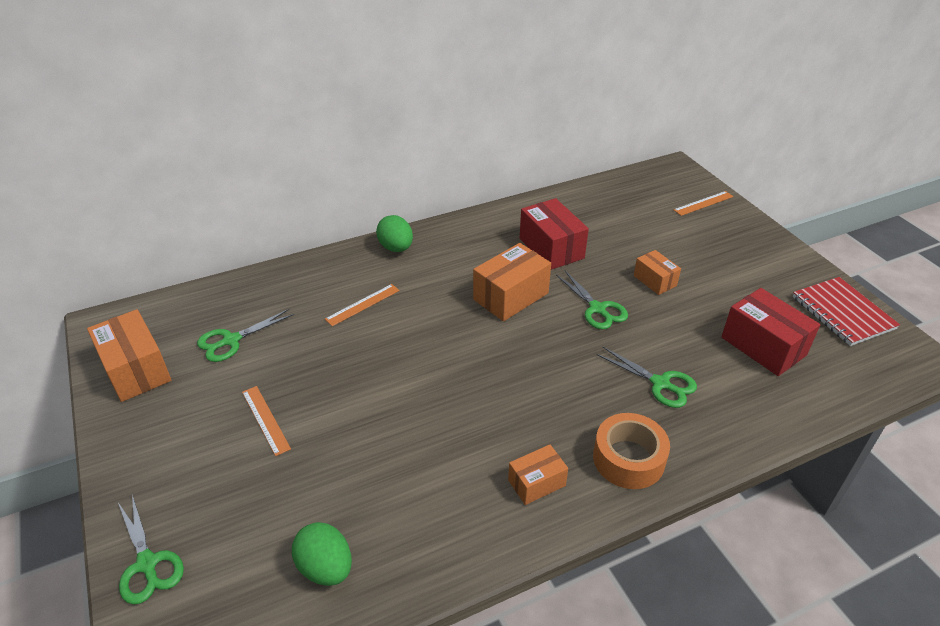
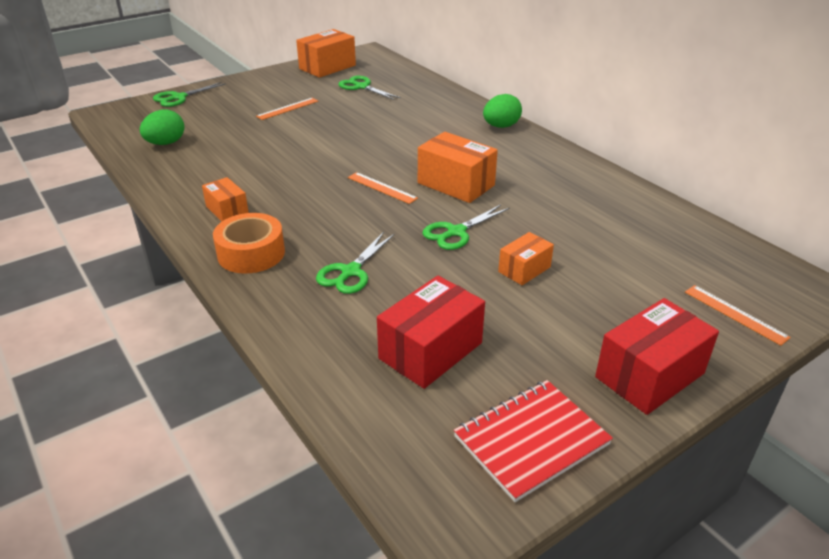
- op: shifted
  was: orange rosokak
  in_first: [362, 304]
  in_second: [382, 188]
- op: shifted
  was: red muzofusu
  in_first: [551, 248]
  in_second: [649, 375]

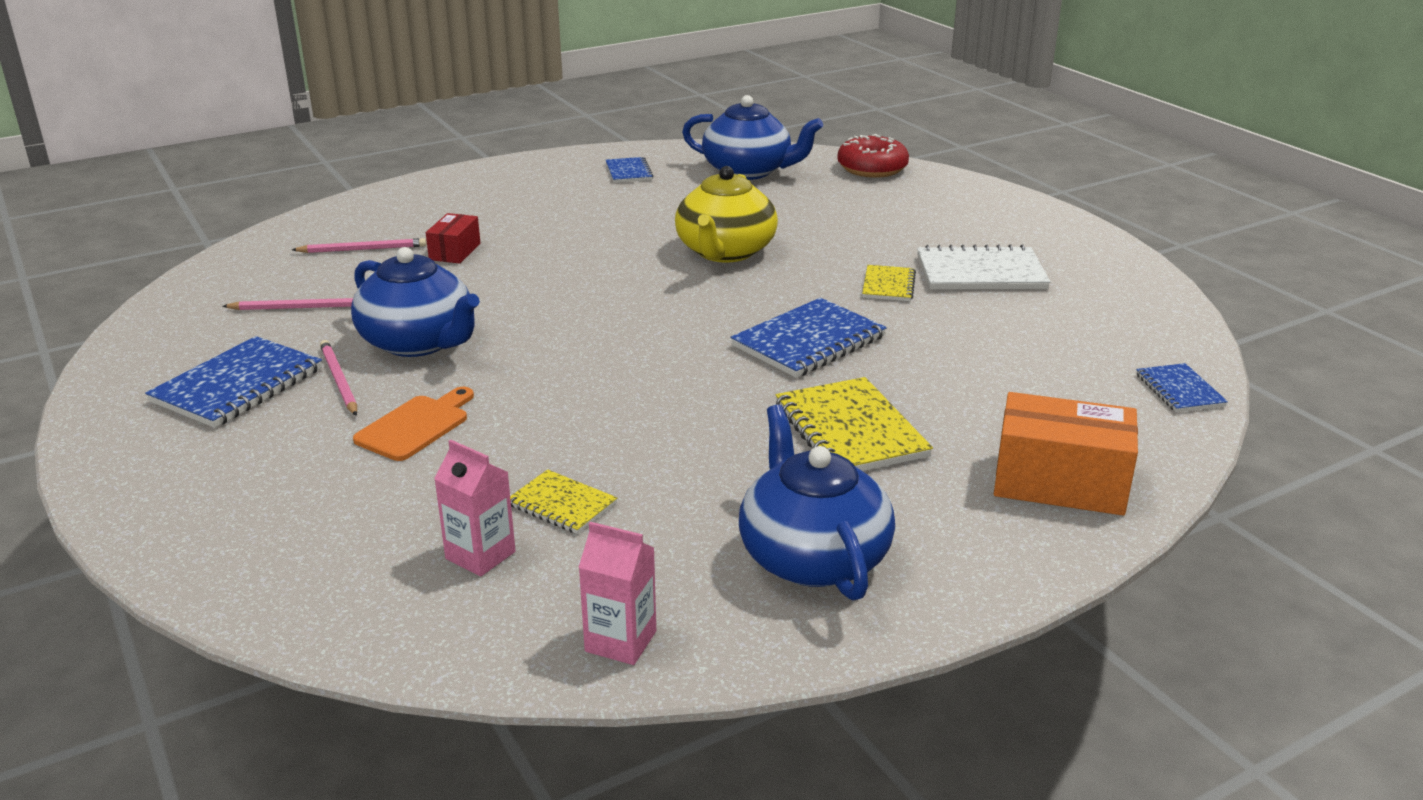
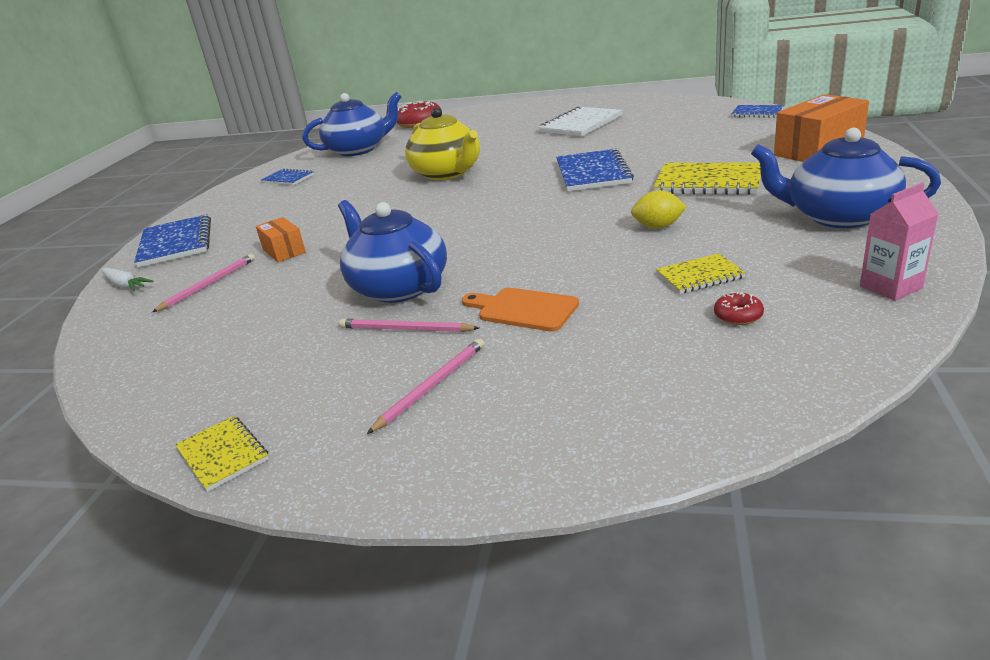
- op: new
  now: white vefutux
  in_second: [125, 285]
- op: shifted
  was: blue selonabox
  in_first: [237, 385]
  in_second: [175, 243]
- op: shifted
  was: yellow selonabox
  in_first: [888, 285]
  in_second: [222, 455]
- op: repainted
  was: red muzofusu
  now: orange muzofusu
  in_first: [455, 251]
  in_second: [284, 251]
- op: rotated
  was: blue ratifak
  in_first: [419, 342]
  in_second: [398, 287]
  clockwise: -120
- op: shifted
  was: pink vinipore
  in_first: [300, 308]
  in_second: [432, 386]
- op: rotated
  was: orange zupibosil
  in_first: [416, 426]
  in_second: [523, 309]
  clockwise: -45
- op: new
  now: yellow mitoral
  in_second: [658, 227]
- op: swapped
  was: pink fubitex
  now: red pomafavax
  in_first: [480, 555]
  in_second: [738, 316]

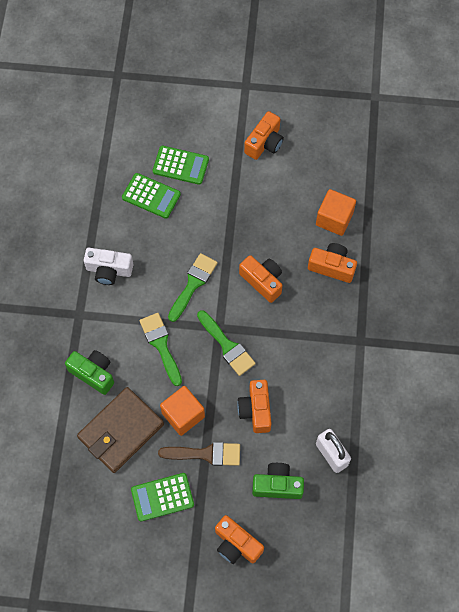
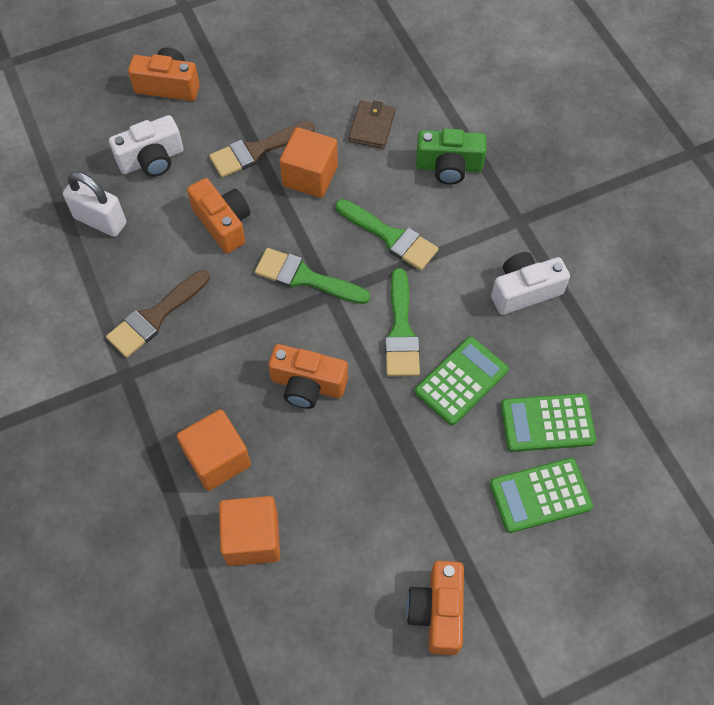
- op: new
  now: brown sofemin
  in_second: [155, 317]
- op: repainted
  was: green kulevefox
  now: white kulevefox
  in_first: [277, 485]
  in_second: [152, 159]
- op: swapped
  was: orange kulevefox
  now: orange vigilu
  in_first: [332, 267]
  in_second: [217, 459]
- op: scaled
  was: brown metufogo
  in_first: [121, 431]
  in_second: [372, 127]
  ratio: 0.52
- op: shifted
  was: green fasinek
  in_first: [162, 497]
  in_second: [461, 381]

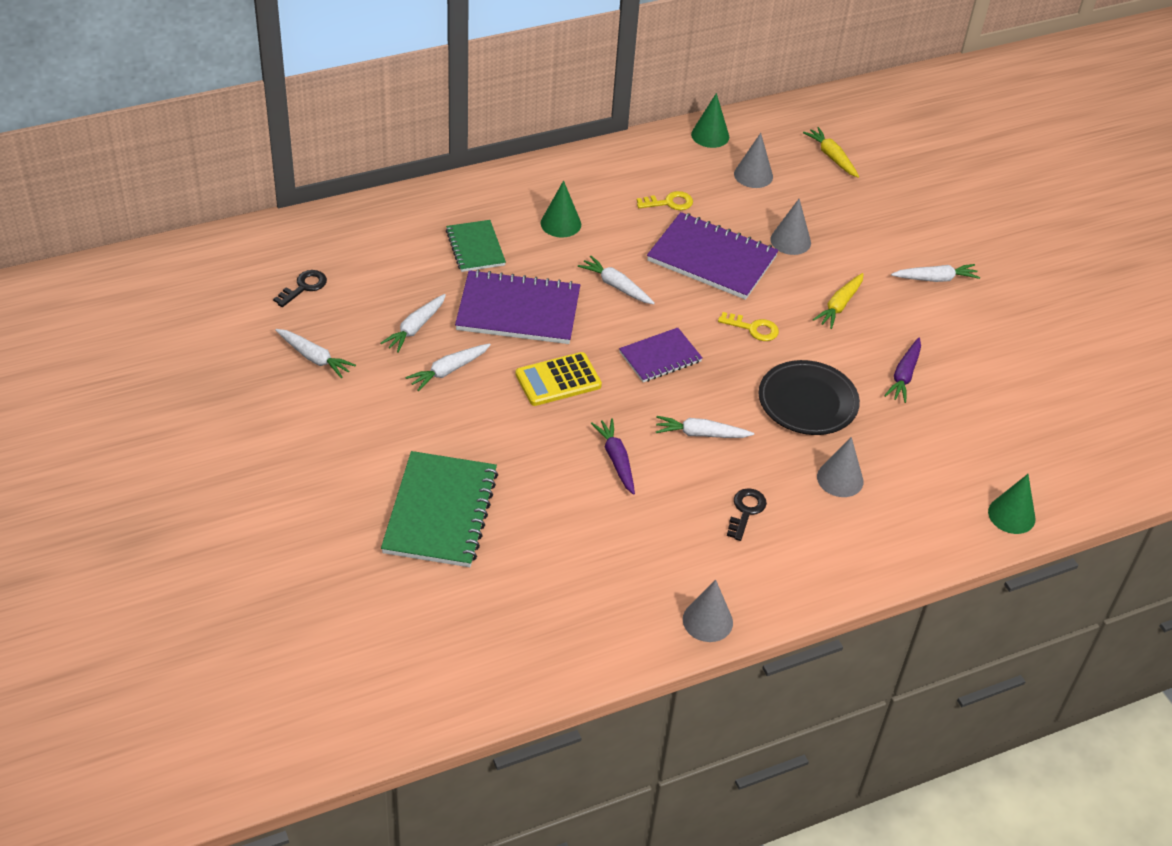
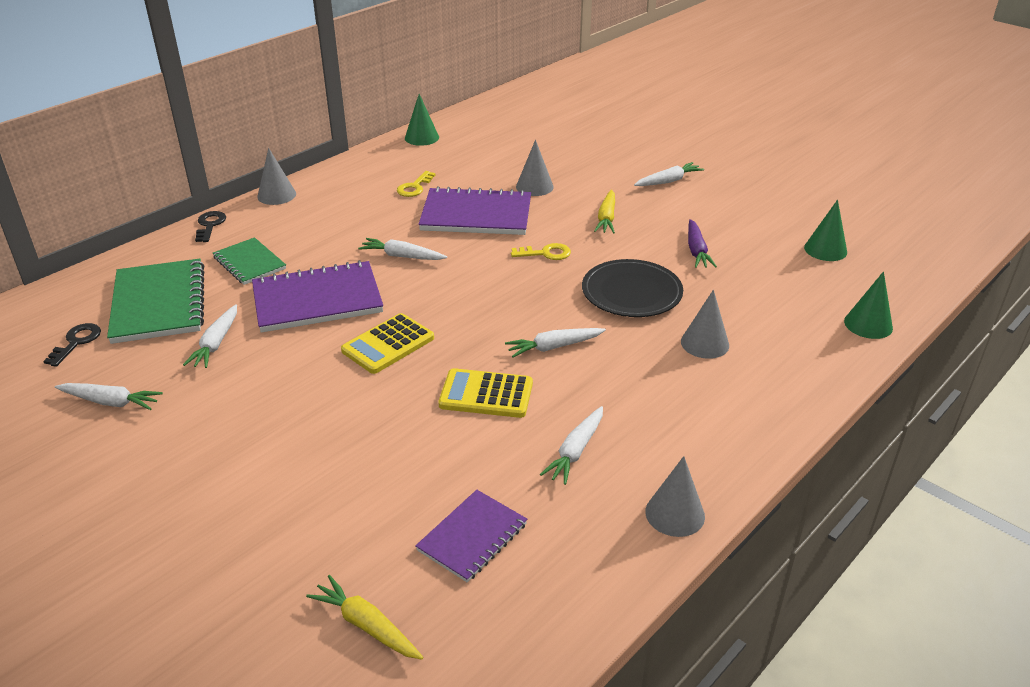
- op: shifted
  was: green selonabox
  in_first: [440, 512]
  in_second: [159, 304]
- op: shifted
  was: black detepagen
  in_first: [746, 511]
  in_second: [210, 225]
- op: shifted
  was: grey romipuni
  in_first: [753, 175]
  in_second: [276, 195]
- op: shifted
  was: yellow vefutux
  in_first: [831, 157]
  in_second: [366, 625]
- op: rotated
  was: yellow detepagen
  in_first: [669, 203]
  in_second: [414, 187]
  clockwise: 150
- op: shifted
  was: purple selonabox
  in_first: [660, 357]
  in_second: [472, 537]
- op: swapped
  was: purple vefutux
  now: yellow fasinek
  in_first: [616, 460]
  in_second: [486, 394]
- op: shifted
  was: white vefutux
  in_first: [448, 371]
  in_second: [575, 451]
- op: shifted
  was: green romipuni
  in_first: [561, 223]
  in_second: [825, 249]

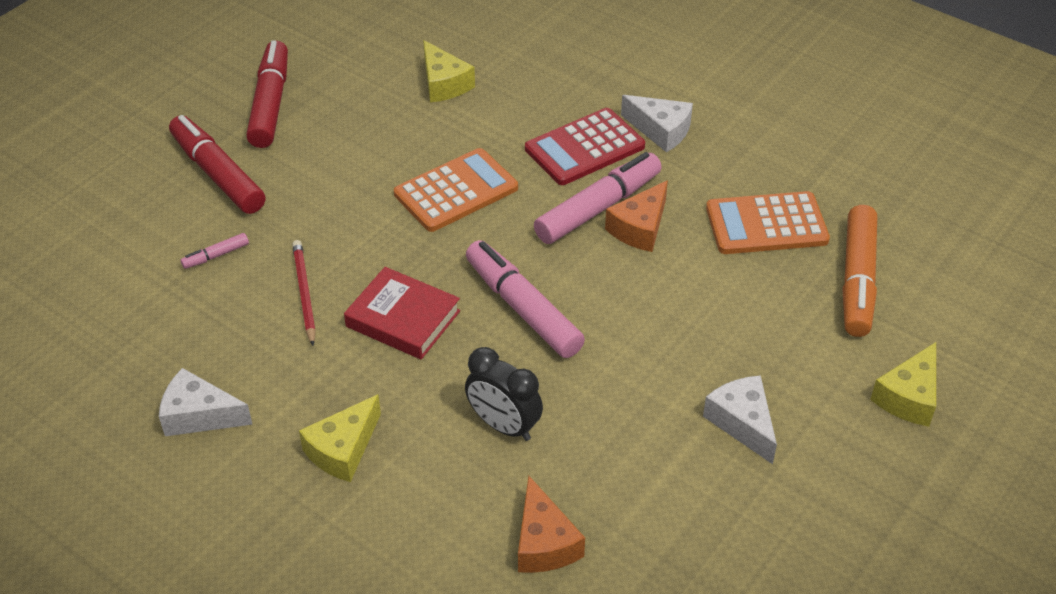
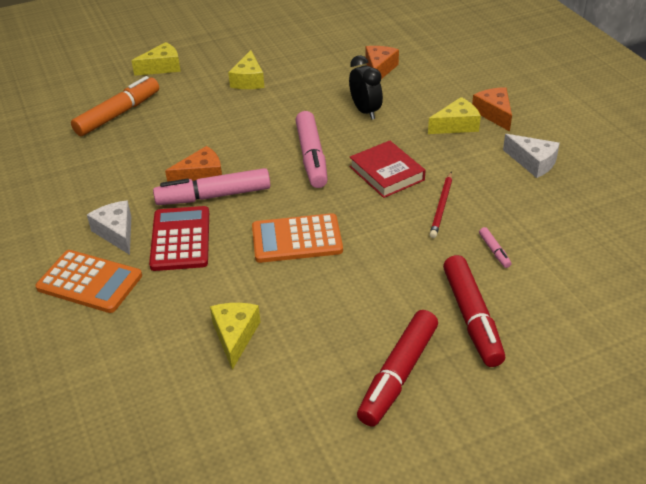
- op: shifted
  was: orange fasinek
  in_first: [766, 224]
  in_second: [89, 282]
- op: rotated
  was: red fasinek
  in_first: [584, 148]
  in_second: [181, 239]
  clockwise: -90
- op: repainted
  was: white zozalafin
  now: yellow zozalafin
  in_first: [742, 423]
  in_second: [248, 80]
- op: new
  now: orange zozalafin
  in_second: [494, 114]
- op: rotated
  was: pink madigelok
  in_first: [216, 256]
  in_second: [494, 251]
  clockwise: 75

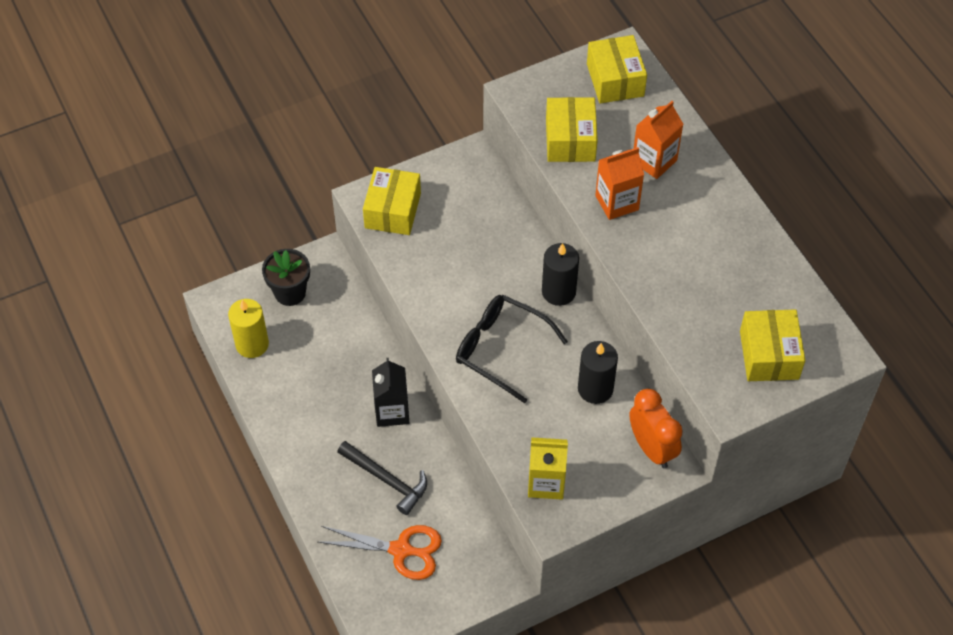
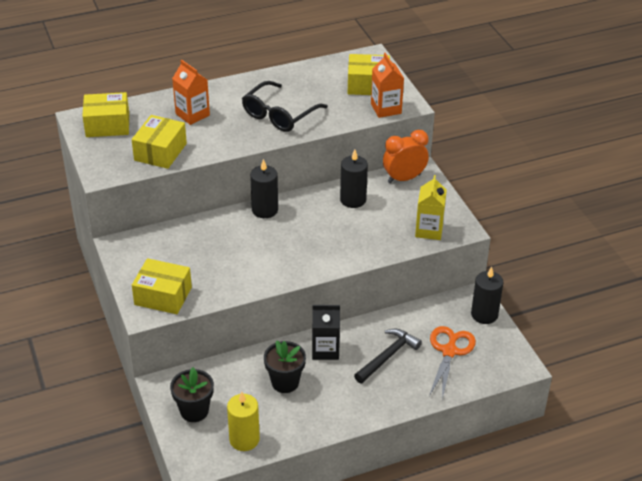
- op: rotated
  was: yellow muzofusu
  in_first: [570, 140]
  in_second: [160, 152]
  clockwise: -75
- op: shifted
  was: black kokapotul
  in_first: [501, 349]
  in_second: [279, 115]
- op: new
  now: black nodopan
  in_second: [285, 382]
- op: shifted
  was: orange fubitex
  in_first: [617, 202]
  in_second: [386, 109]
- op: new
  now: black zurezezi
  in_second: [484, 314]

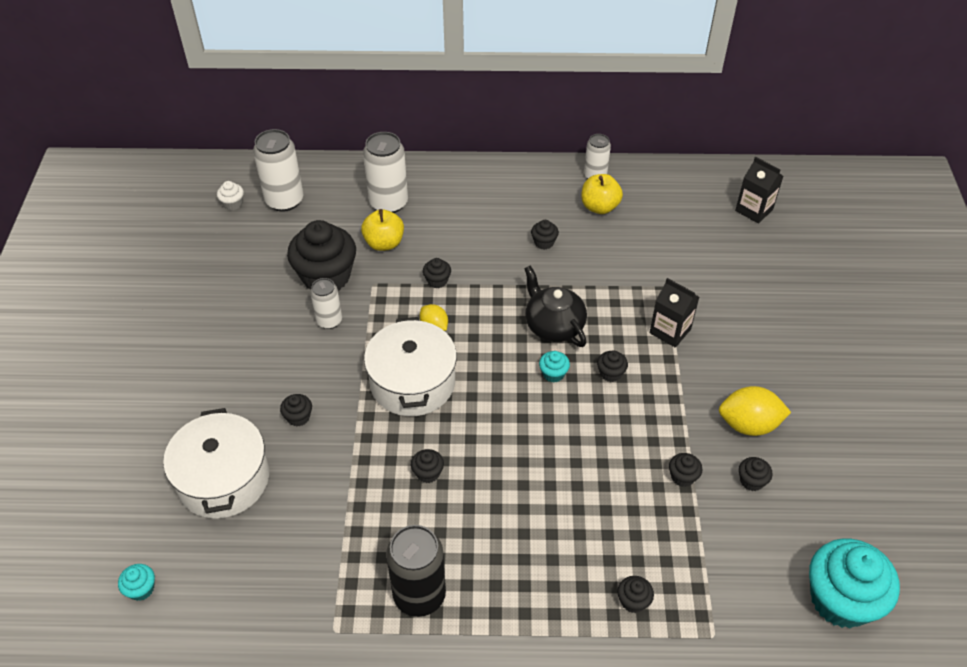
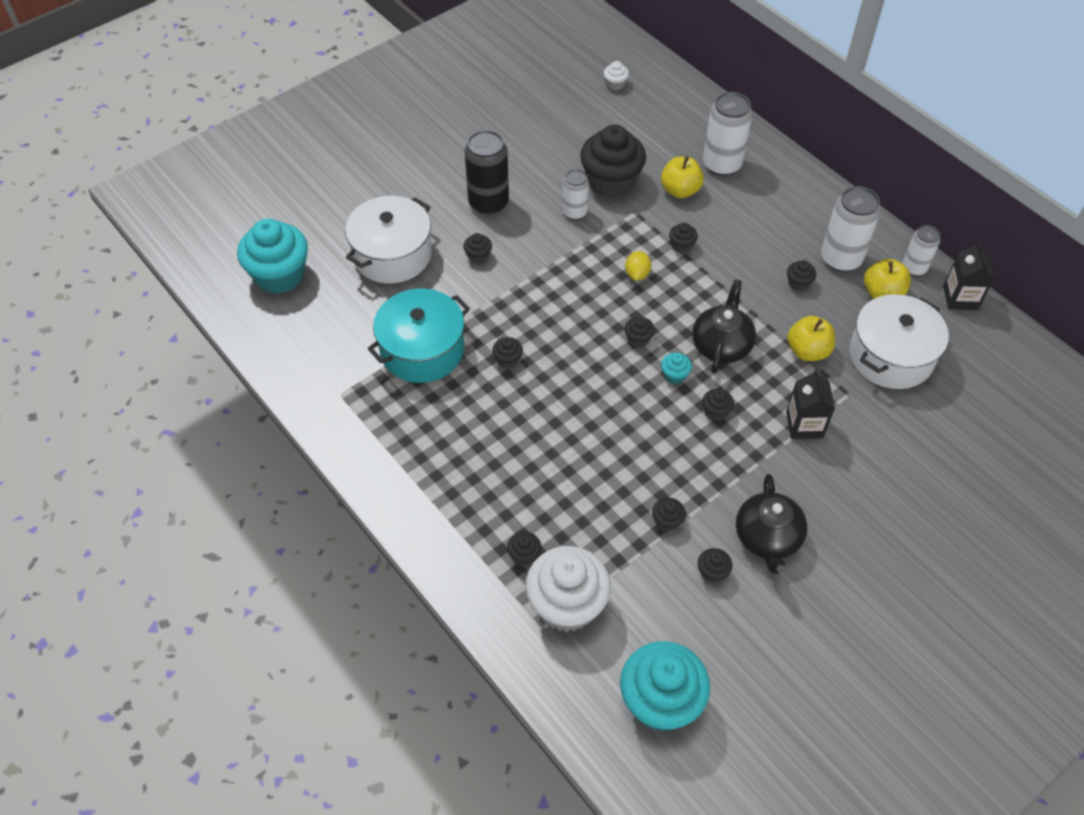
- op: scaled
  was: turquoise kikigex
  in_first: [141, 589]
  in_second: [279, 275]
  ratio: 2.37
- op: new
  now: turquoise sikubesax
  in_second: [422, 350]
- op: shifted
  was: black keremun
  in_first: [419, 595]
  in_second: [488, 203]
- op: new
  now: white kikigex
  in_second: [567, 605]
- op: new
  now: black kikigex
  in_second: [638, 339]
- op: swapped
  was: yellow mitoral
  now: black ratifak
  in_first: [748, 425]
  in_second: [767, 538]
- op: new
  now: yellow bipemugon
  in_second: [807, 351]
- op: shifted
  was: white keremun
  in_first: [284, 200]
  in_second: [841, 259]
- op: shifted
  was: white sikubesax
  in_first: [412, 382]
  in_second: [891, 356]
- op: shifted
  was: black fubitex
  in_first: [754, 210]
  in_second: [960, 298]

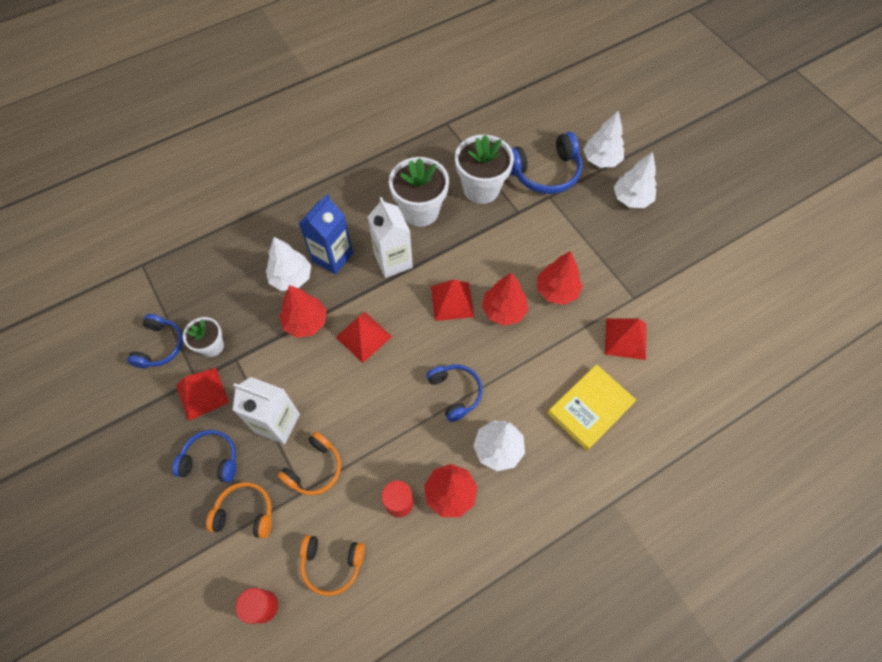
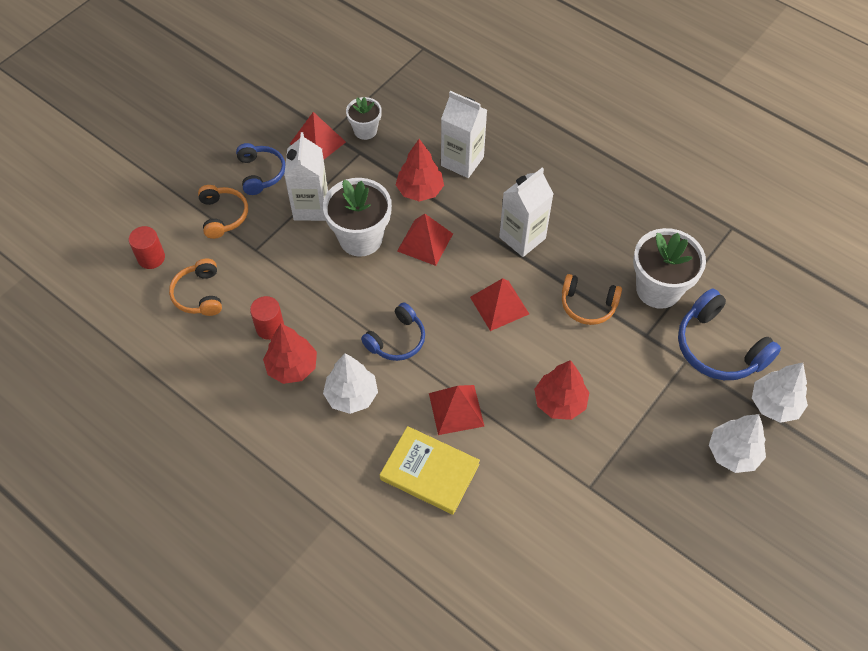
- op: shifted
  was: white nodopan
  in_first: [420, 211]
  in_second: [360, 238]
- op: shifted
  was: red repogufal
  in_first: [625, 338]
  in_second: [456, 409]
- op: swapped
  was: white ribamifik
  now: white fubitex
  in_first: [291, 278]
  in_second: [462, 161]
- op: shifted
  was: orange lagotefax
  in_first: [314, 469]
  in_second: [588, 305]
- op: gone
  was: blue lagotefax
  in_first: [160, 346]
- op: gone
  was: blue fubitex
  in_first: [332, 257]
- op: gone
  was: red ribamifik
  in_first: [503, 310]

